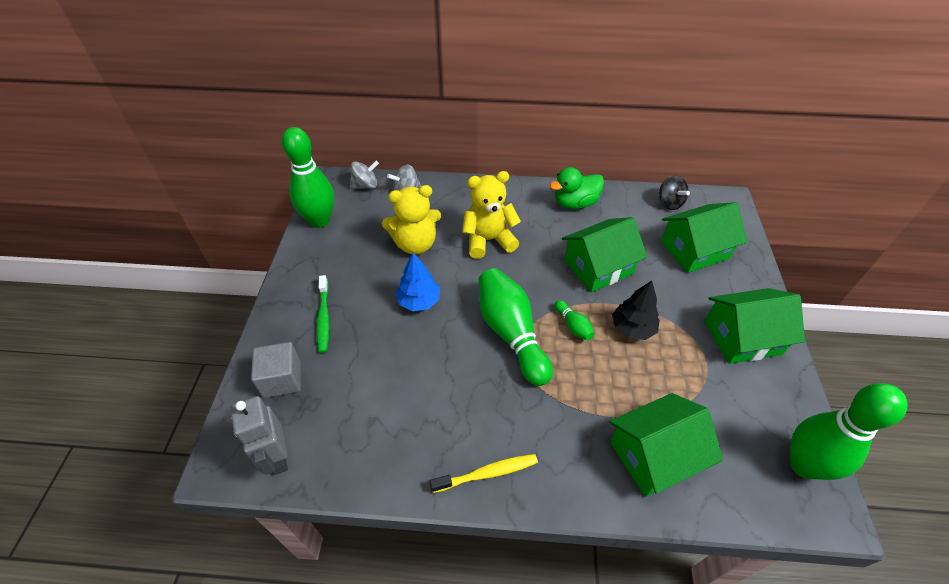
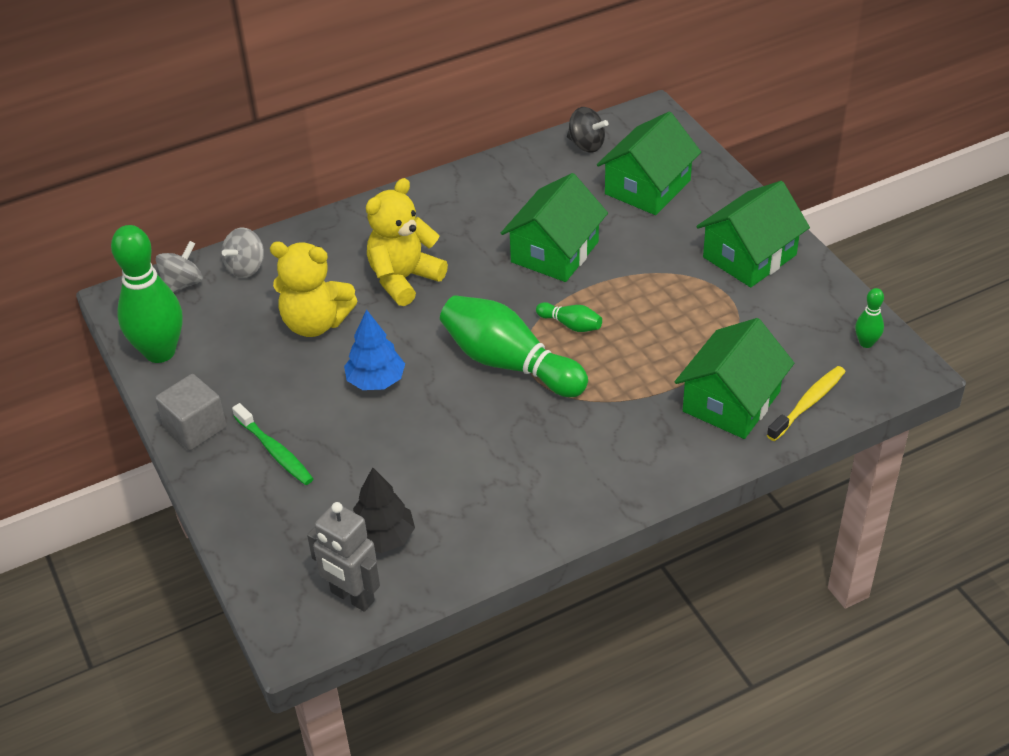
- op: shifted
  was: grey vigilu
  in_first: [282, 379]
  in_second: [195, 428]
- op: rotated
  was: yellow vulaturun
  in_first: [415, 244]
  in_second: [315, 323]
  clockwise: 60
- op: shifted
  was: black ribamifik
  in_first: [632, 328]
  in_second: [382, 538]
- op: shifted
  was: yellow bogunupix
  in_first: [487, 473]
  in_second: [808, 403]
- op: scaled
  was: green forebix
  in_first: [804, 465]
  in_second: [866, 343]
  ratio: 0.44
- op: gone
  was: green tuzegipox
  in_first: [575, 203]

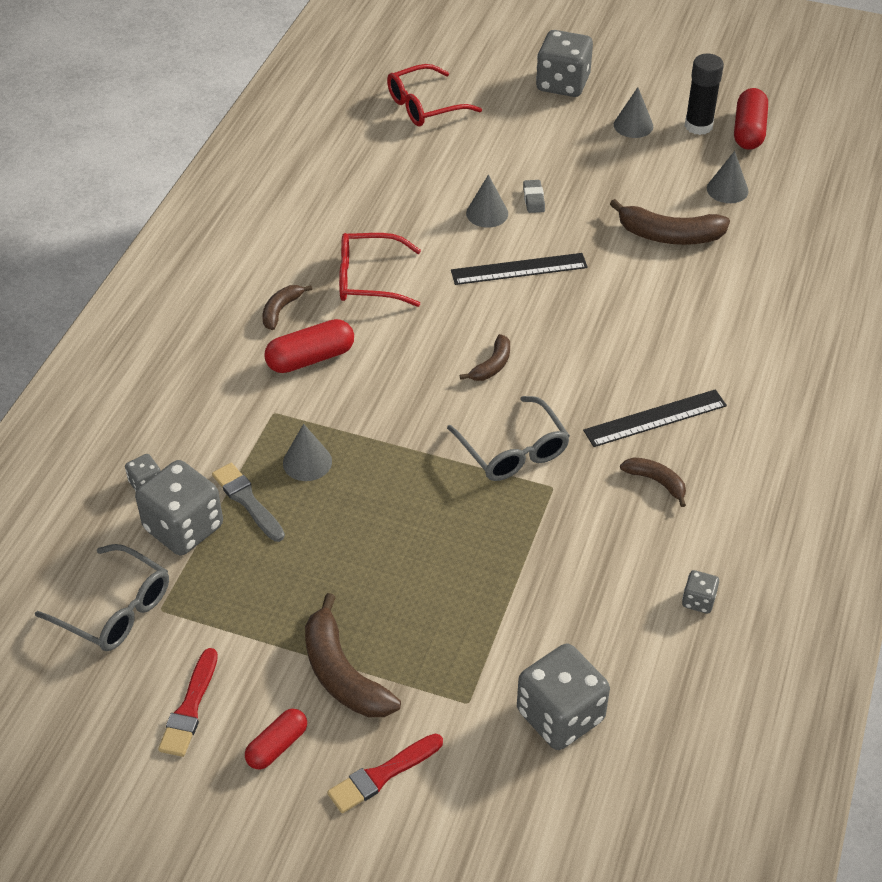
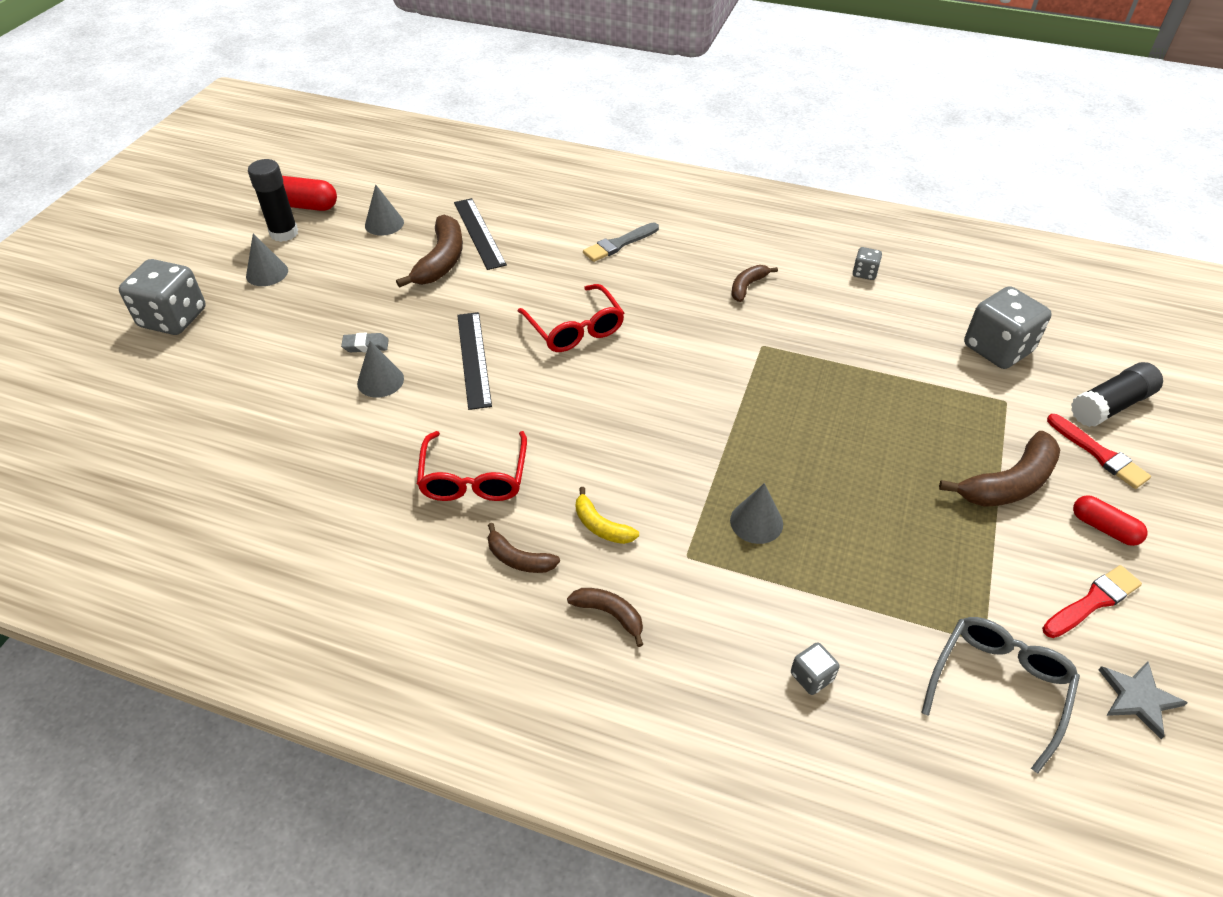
- op: shifted
  was: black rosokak
  in_first: [655, 418]
  in_second: [479, 233]
- op: shifted
  was: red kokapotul
  in_first: [424, 106]
  in_second: [575, 329]
- op: shifted
  was: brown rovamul
  in_first: [492, 365]
  in_second: [610, 614]
- op: swapped
  was: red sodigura
  now: yellow rovamul
  in_first: [310, 358]
  in_second: [601, 526]
- op: shifted
  was: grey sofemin
  in_first: [247, 501]
  in_second: [619, 244]
- op: rotated
  was: red sofemin
  in_first: [190, 707]
  in_second: [1093, 601]
  clockwise: -45
- op: new
  now: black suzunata
  in_second: [1110, 405]
- op: new
  now: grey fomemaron
  in_second: [1138, 698]
- op: gone
  was: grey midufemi
  in_first: [184, 528]
- op: gone
  was: grey kokapotul
  in_first: [513, 451]

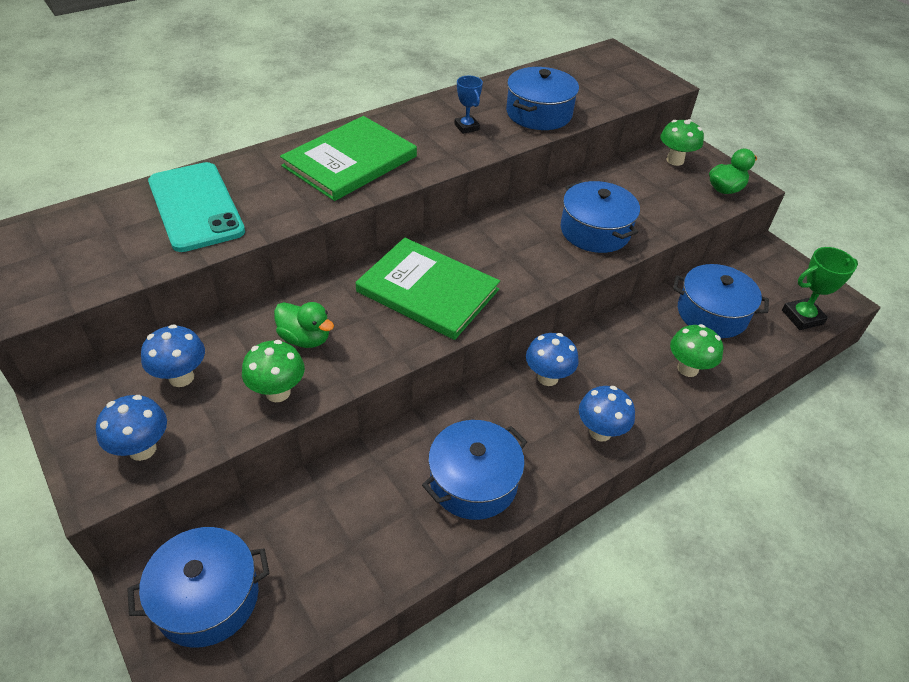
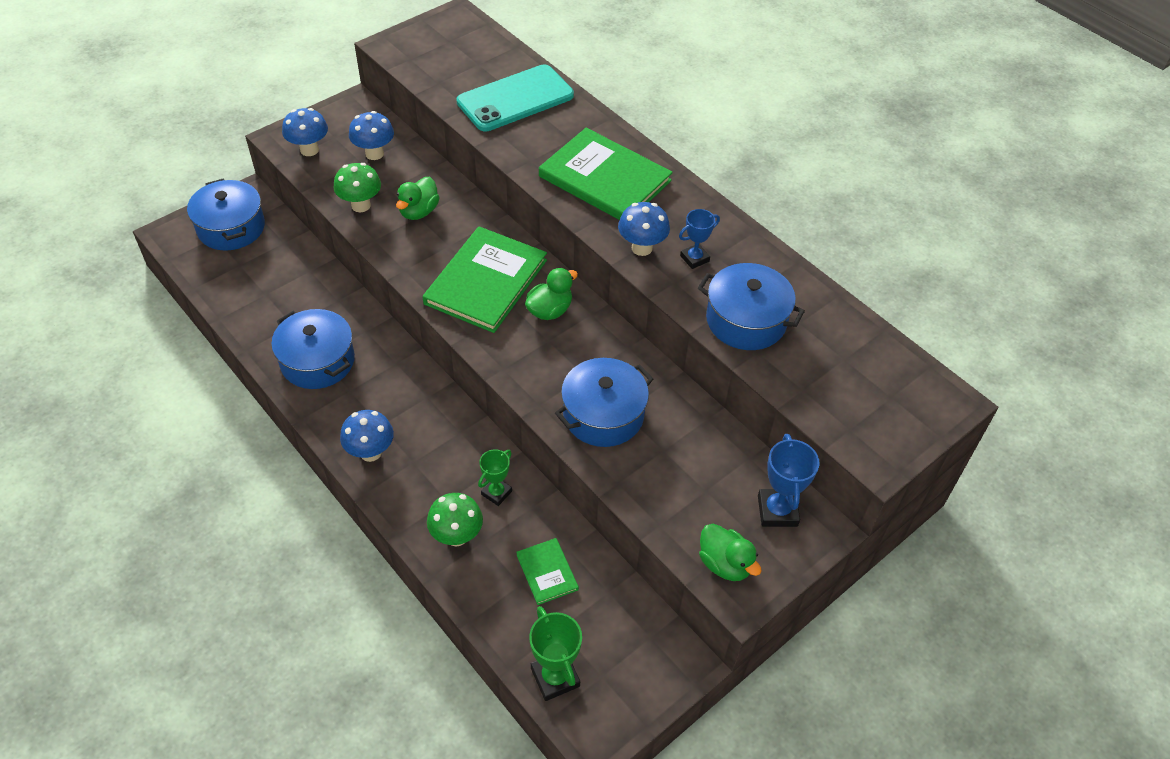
- op: new
  now: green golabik
  in_second: [496, 493]
- op: swapped
  was: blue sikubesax
  now: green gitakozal
  in_first: [712, 314]
  in_second: [547, 572]
- op: new
  now: green tuzegipox
  in_second: [549, 310]
- op: shifted
  was: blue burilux
  in_first: [547, 377]
  in_second: [642, 248]
- op: swapped
  was: green burilux
  now: blue golabik
  in_first: [675, 160]
  in_second: [777, 511]

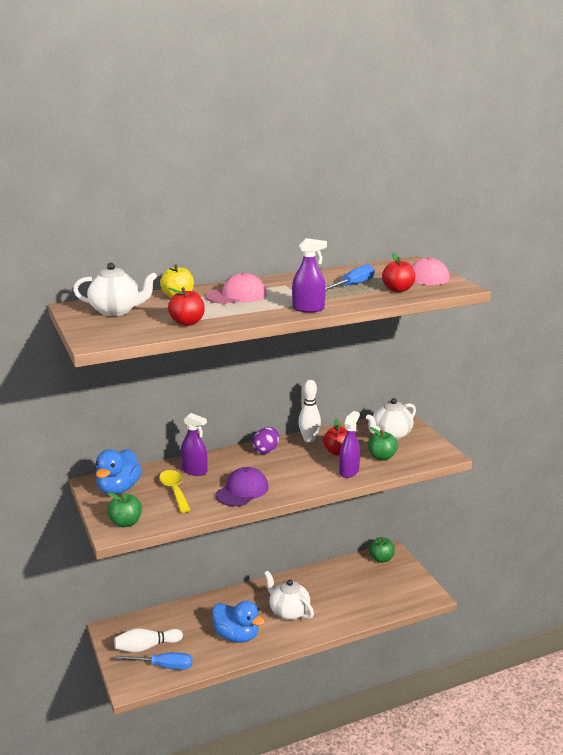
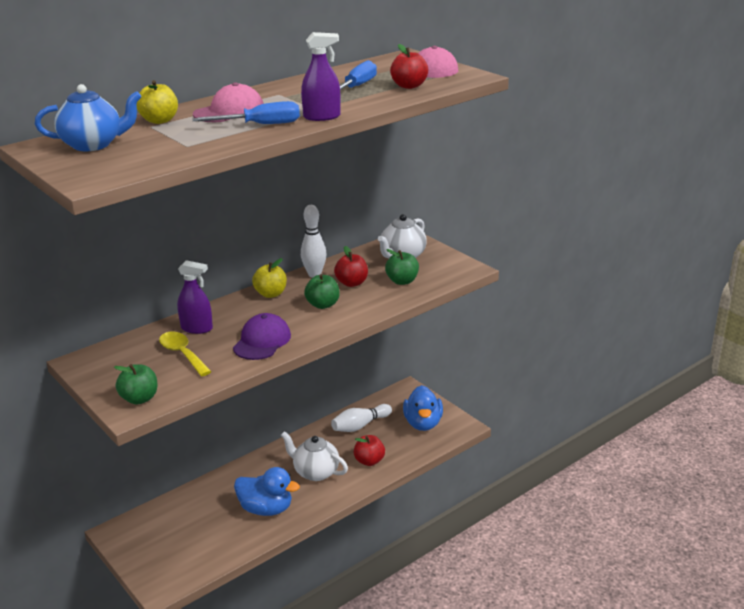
- op: repainted
  was: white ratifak
  now: blue ratifak
  in_first: [116, 311]
  in_second: [93, 145]
- op: shifted
  was: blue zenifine
  in_first: [163, 666]
  in_second: [260, 125]
- op: swapped
  was: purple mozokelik
  now: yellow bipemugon
  in_first: [266, 451]
  in_second: [271, 294]
- op: shifted
  was: green bipemugon
  in_first: [381, 559]
  in_second: [323, 305]
- op: shifted
  was: white forebix
  in_first: [146, 647]
  in_second: [360, 425]
- op: shifted
  was: red bipemugon
  in_first: [187, 323]
  in_second: [369, 461]
- op: shifted
  was: blue tuzegipox
  in_first: [118, 489]
  in_second: [423, 423]
- op: gone
  was: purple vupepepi
  in_first: [349, 471]

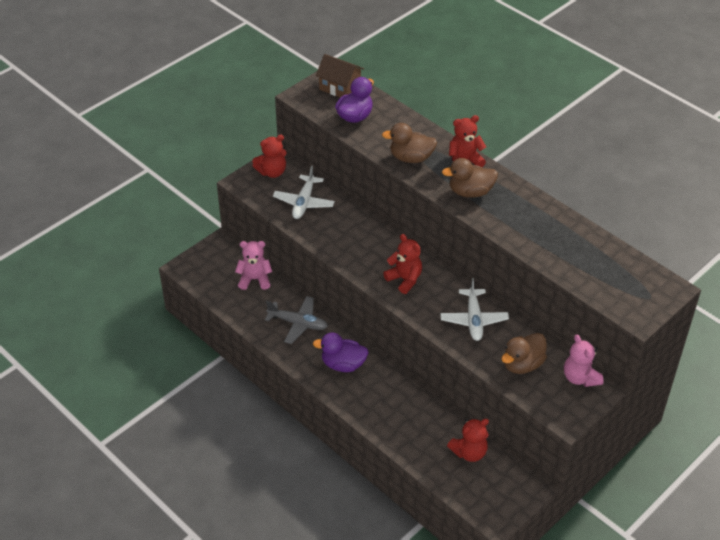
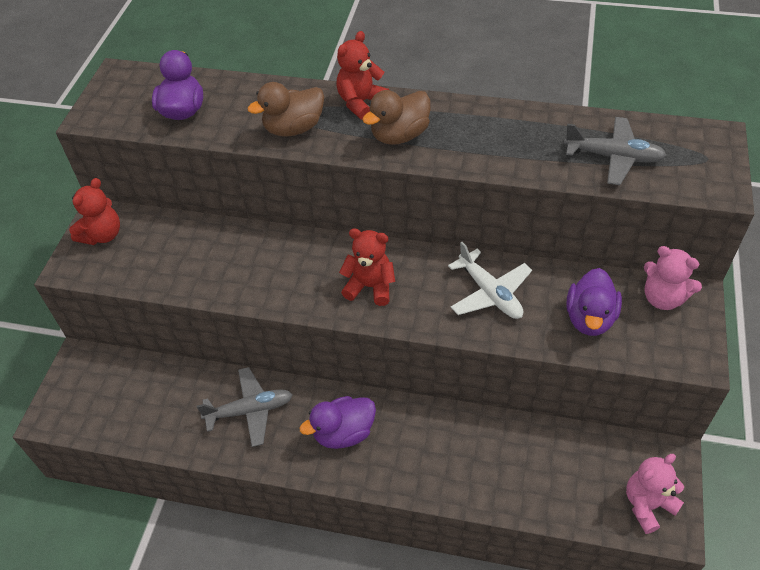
- op: new
  now: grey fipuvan
  in_second: [613, 157]
- op: repainted
  was: brown tuzegipox
  now: purple tuzegipox
  in_first: [522, 364]
  in_second: [589, 318]
- op: shifted
  was: pink vulaturun
  in_first: [255, 279]
  in_second: [647, 505]
- op: gone
  was: white fipuvan
  in_first: [304, 202]
- op: gone
  was: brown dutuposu
  in_first: [340, 87]
- op: gone
  was: red vulaturun
  in_first: [469, 452]

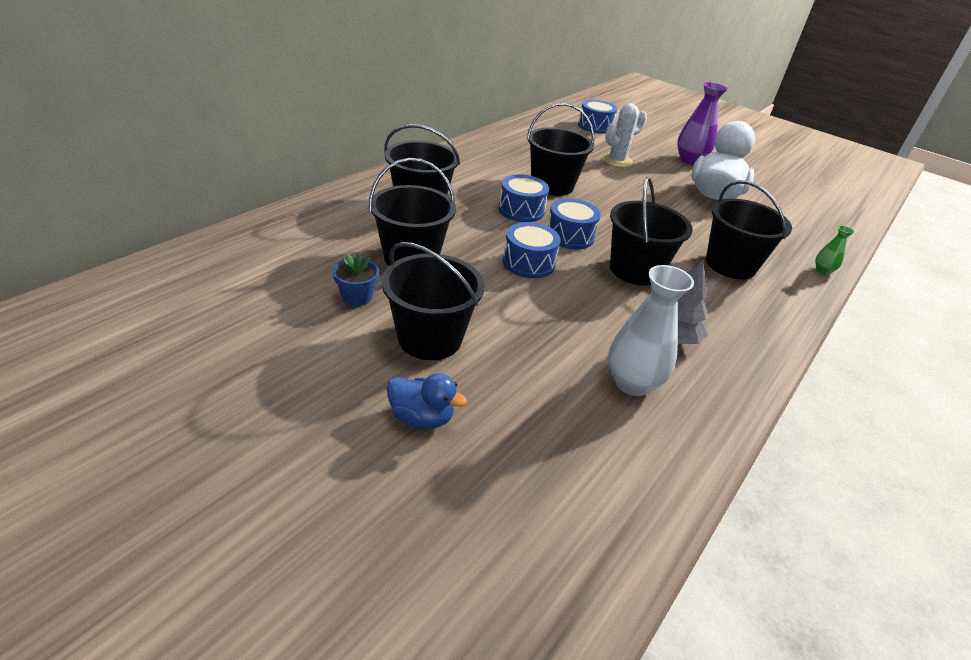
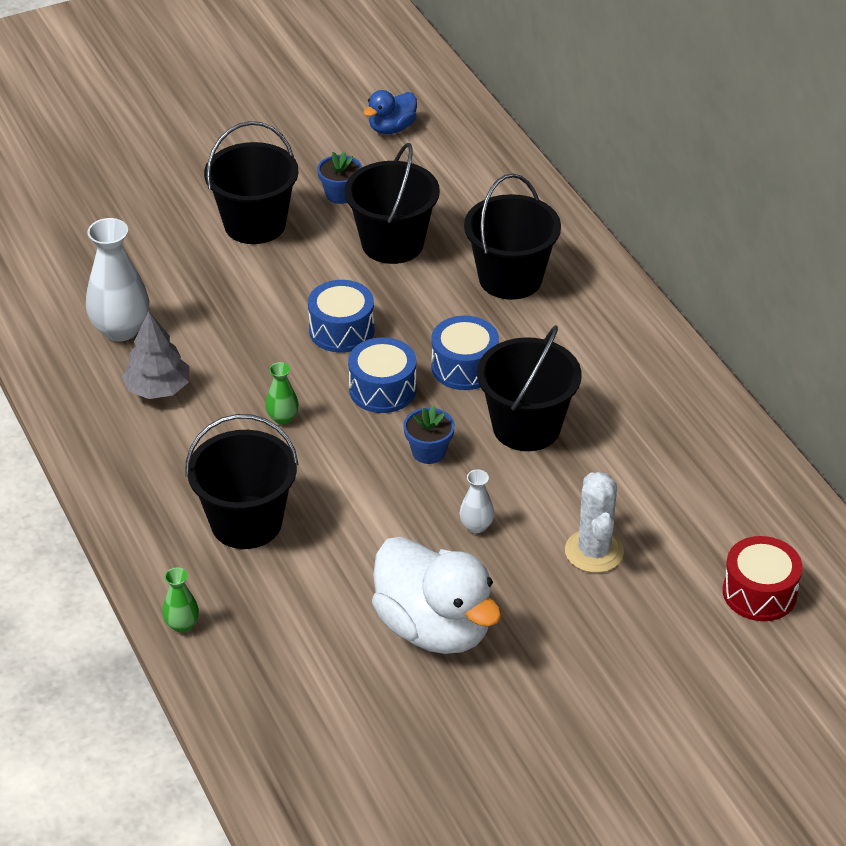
- op: swapped
  was: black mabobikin
  now: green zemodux
  in_first: [635, 270]
  in_second: [282, 418]
- op: shifted
  was: blue tuzegipox
  in_first: [421, 417]
  in_second: [392, 128]
- op: new
  now: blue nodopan
  in_second: [428, 452]
- op: new
  now: white zemodux
  in_second: [476, 526]
- op: repainted
  was: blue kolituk
  now: red kolituk
  in_first: [595, 126]
  in_second: [759, 593]
- op: gone
  was: purple zemodux
  in_first: [690, 160]

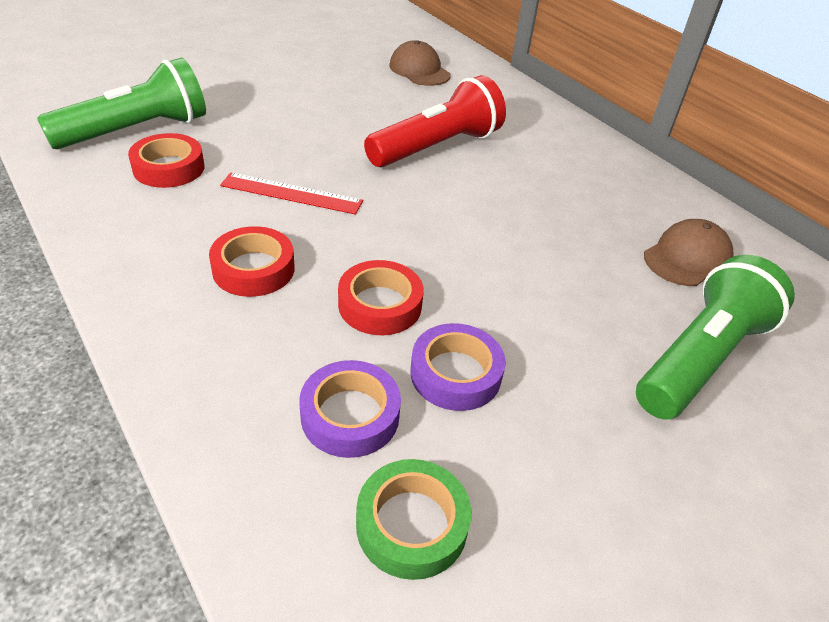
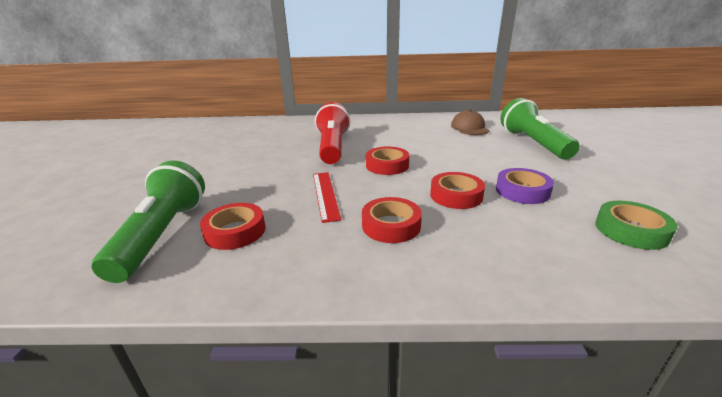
- op: rotated
  was: red rosokak
  in_first: [291, 193]
  in_second: [325, 195]
  clockwise: -60
- op: new
  now: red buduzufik
  in_second: [387, 165]
- op: gone
  was: purple buduzufik
  in_first: [350, 415]
- op: gone
  was: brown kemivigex
  in_first: [419, 70]

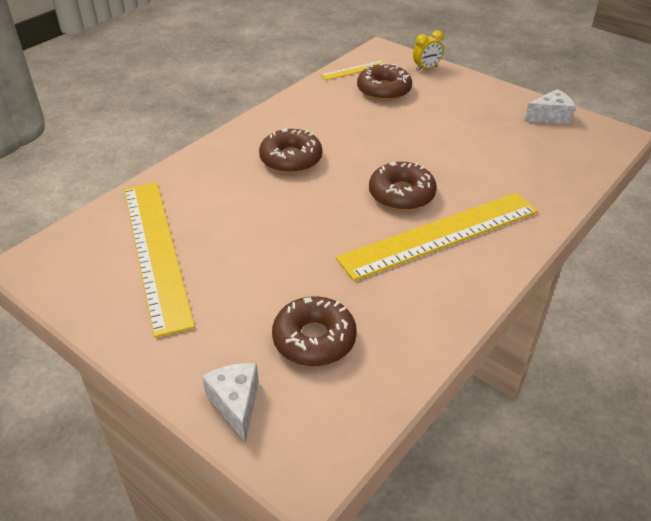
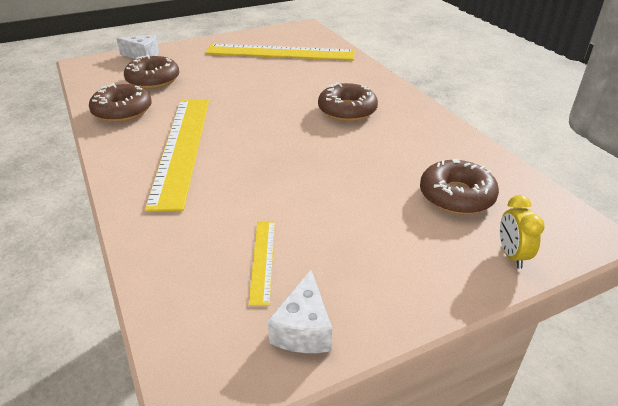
- op: shifted
  was: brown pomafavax
  in_first: [401, 194]
  in_second: [122, 111]
- op: shifted
  was: yellow rosokak
  in_first: [354, 70]
  in_second: [262, 260]

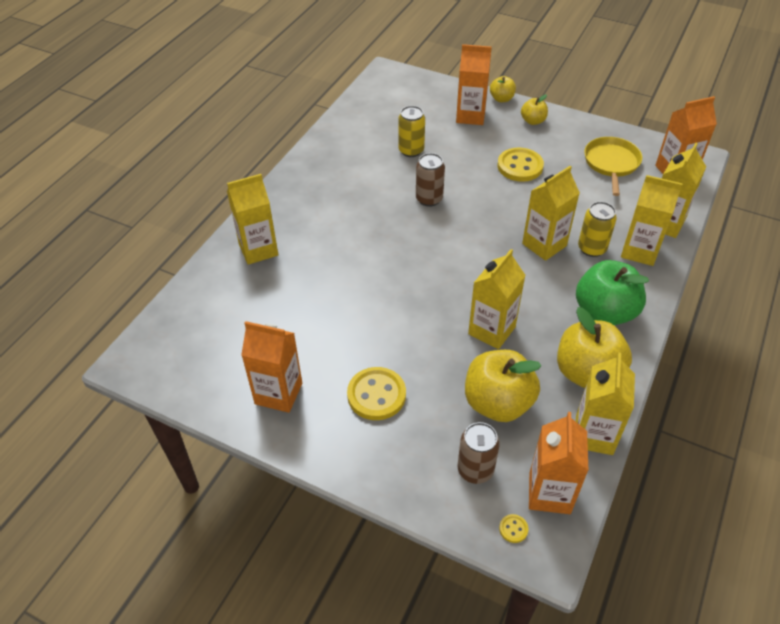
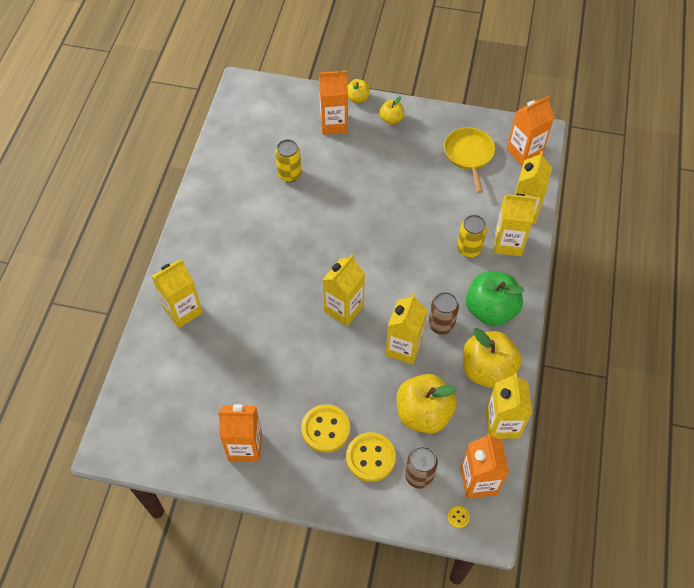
- op: shifted
  was: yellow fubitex
  in_first: [544, 245]
  in_second: [343, 309]
- op: shifted
  was: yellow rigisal
  in_first: [520, 166]
  in_second: [370, 458]
- op: shifted
  was: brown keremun
  in_first: [429, 199]
  in_second: [441, 325]

